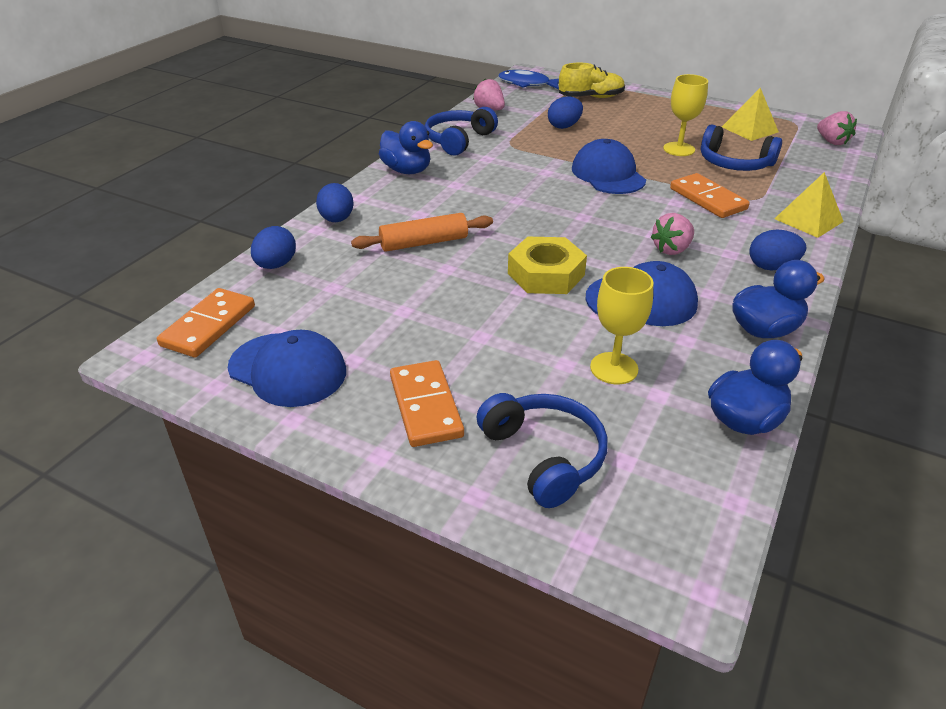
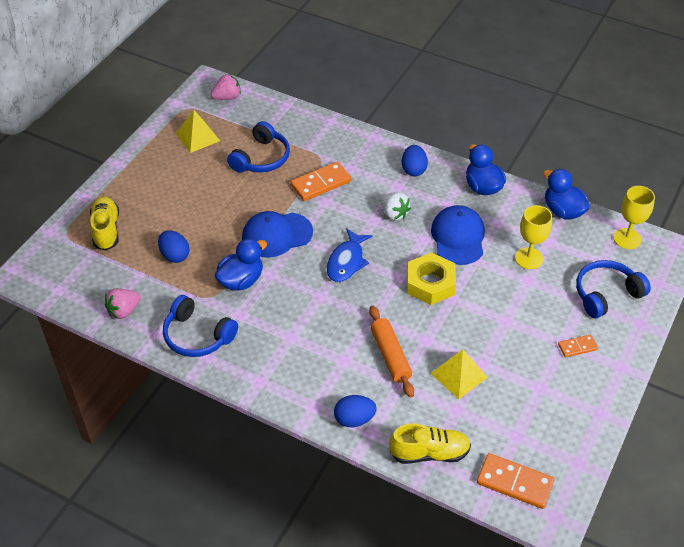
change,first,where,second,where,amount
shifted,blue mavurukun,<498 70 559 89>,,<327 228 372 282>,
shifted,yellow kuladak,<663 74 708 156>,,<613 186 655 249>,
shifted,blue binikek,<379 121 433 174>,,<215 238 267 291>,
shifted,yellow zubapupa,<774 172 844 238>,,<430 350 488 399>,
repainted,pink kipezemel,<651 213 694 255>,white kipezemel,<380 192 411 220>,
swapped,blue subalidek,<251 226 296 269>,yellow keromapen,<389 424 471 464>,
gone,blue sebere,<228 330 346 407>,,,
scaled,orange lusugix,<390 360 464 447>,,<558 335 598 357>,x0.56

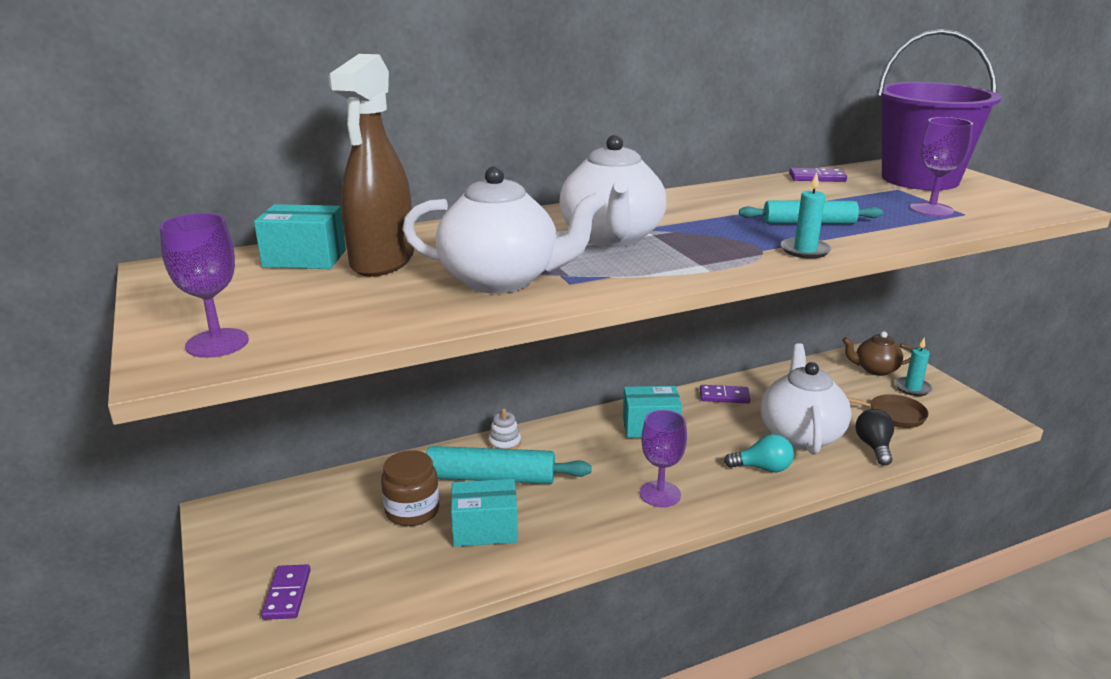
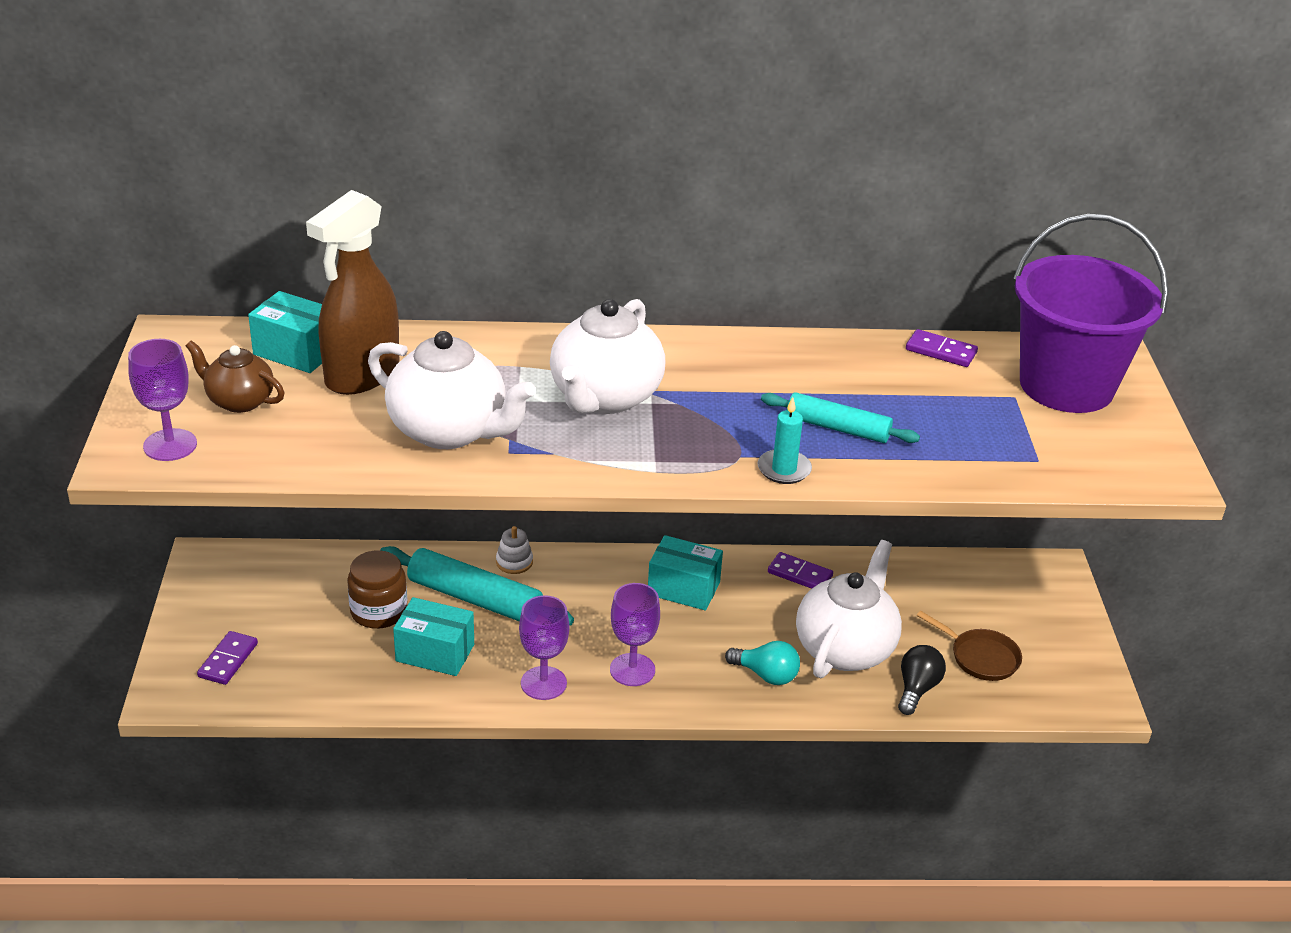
change,first,where,second,where,amount
shifted,purple kuladak,<910 117 973 217>,,<519 595 569 700>,
shifted,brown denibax,<842 331 914 376>,,<186 340 284 413>,
gone,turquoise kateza,<895 338 932 396>,,,

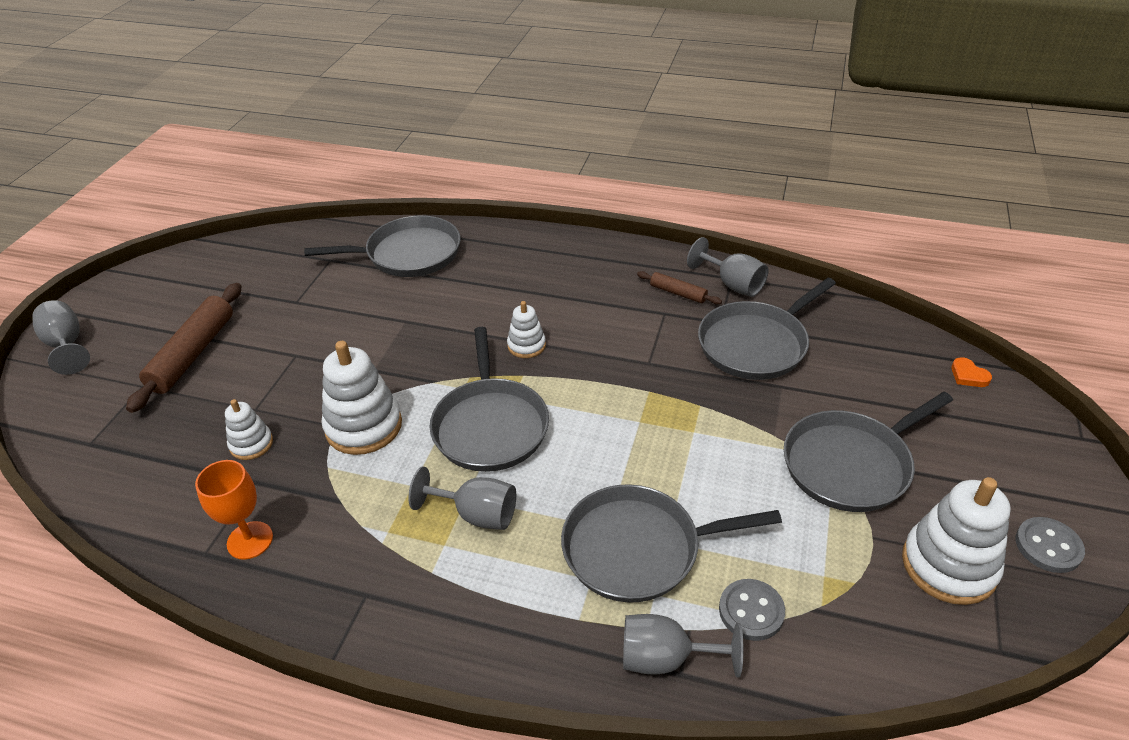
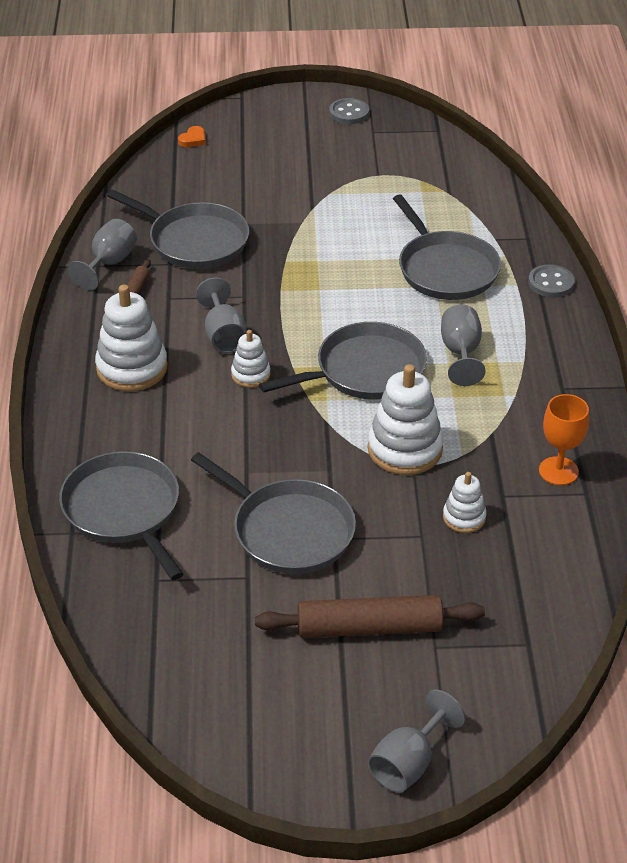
change,first,where,second,where,amount
shifted,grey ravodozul,<784 392 953 512>,,<191 452 356 574>,
shifted,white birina,<902 477 1011 605>,,<95 285 168 391>,
shifted,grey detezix,<719 579 785 641>,,<528 264 575 298>,
shifted,grey kuladak,<623 614 743 677>,,<196 278 247 353>,

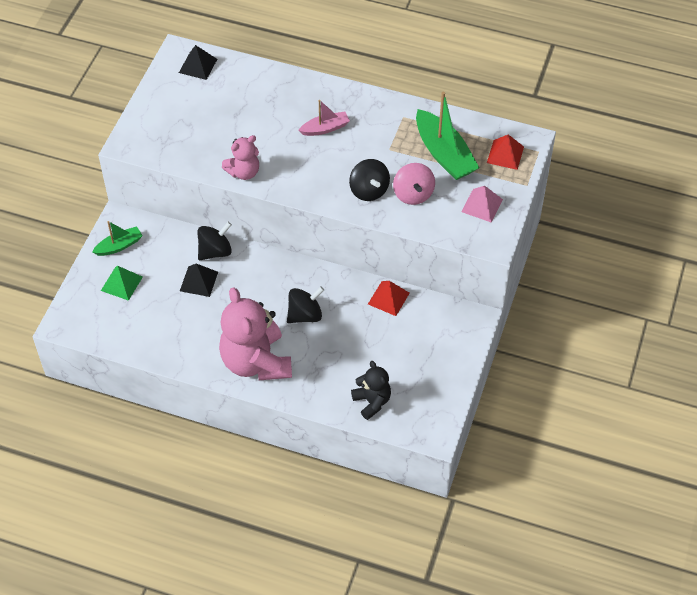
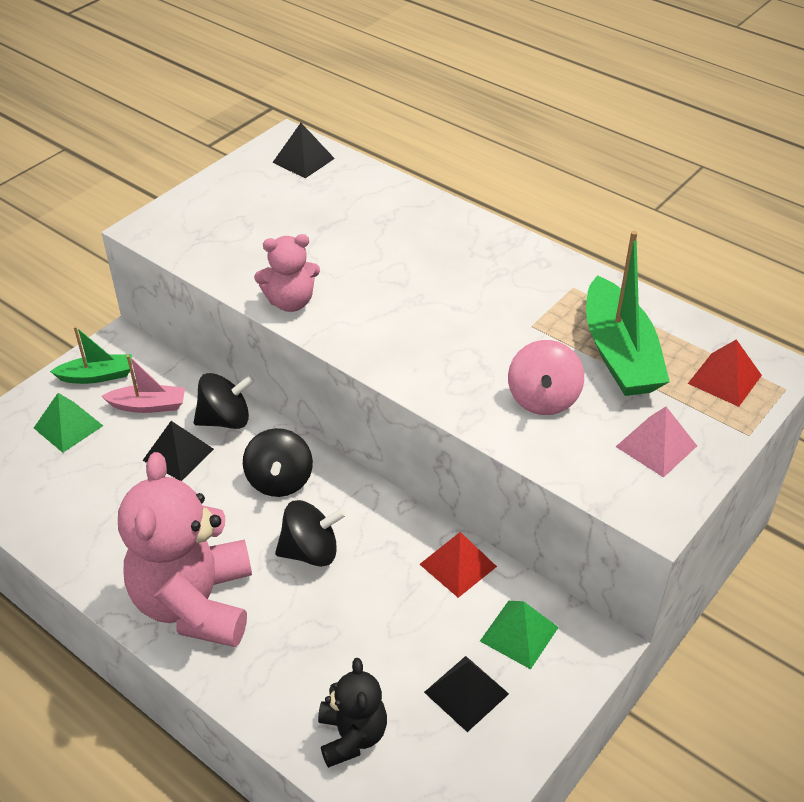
change,first,where,second,where,amount
shifted,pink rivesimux,<298 100 350 136>,,<101 355 185 413>,
shifted,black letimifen,<349 159 390 201>,,<243 428 313 497>,
new,,,green zubapupa,<480 601 559 669>,
new,,,black zubapupa,<424 656 509 732>,

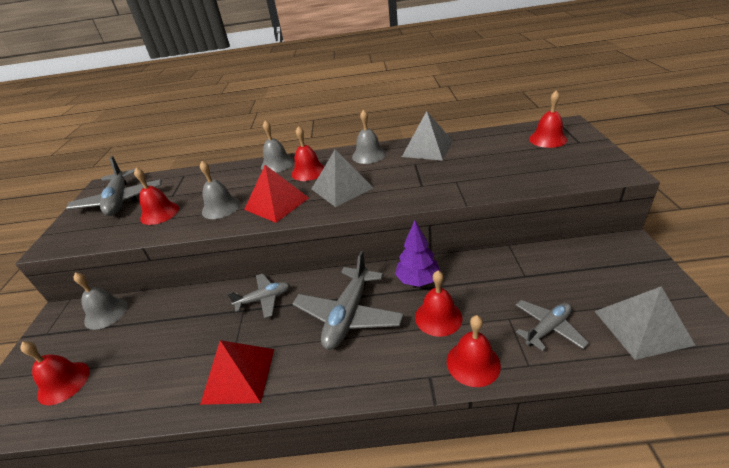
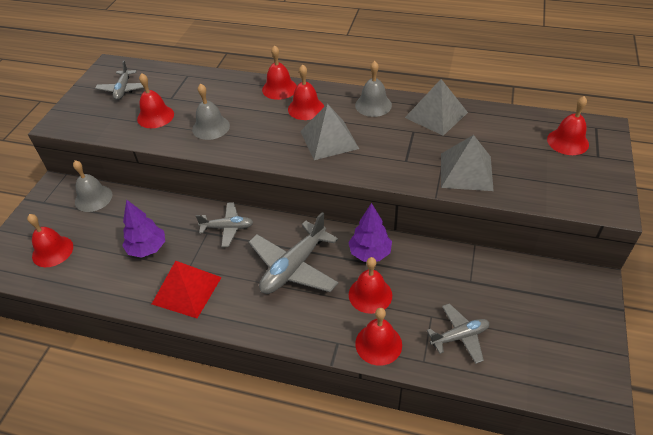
change,first,where,second,where,amount
repainted,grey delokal,<261 121 294 173>,red delokal,<262 45 297 100>,
scaled,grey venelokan,<66 156 162 216>,,<95 60 144 100>,x0.59
gone,red zubapupa,<244 165 309 223>,,,
shifted,grey zubapupa,<595 286 696 360>,,<441 135 494 191>,
new,,,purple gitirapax,<122 199 165 258>,

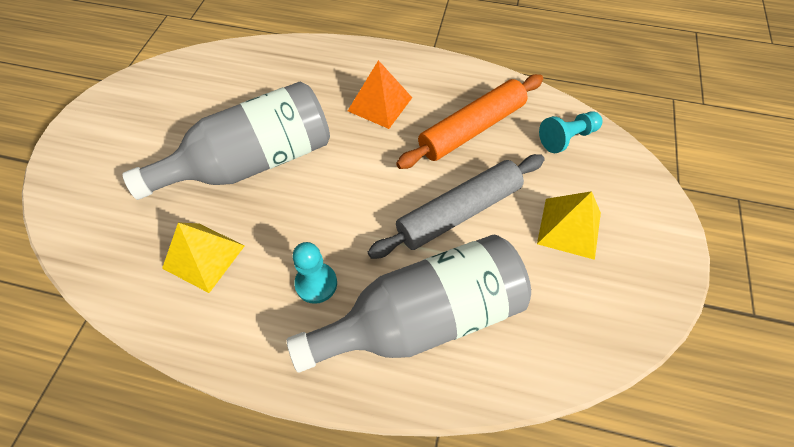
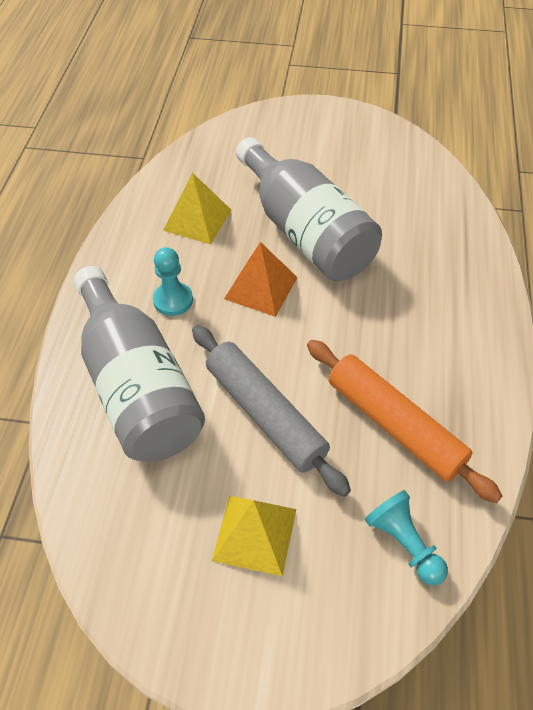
change,first,where,second,where,amount
shifted,orange zubapupa,<348 60 412 129>,,<224 242 298 317>,

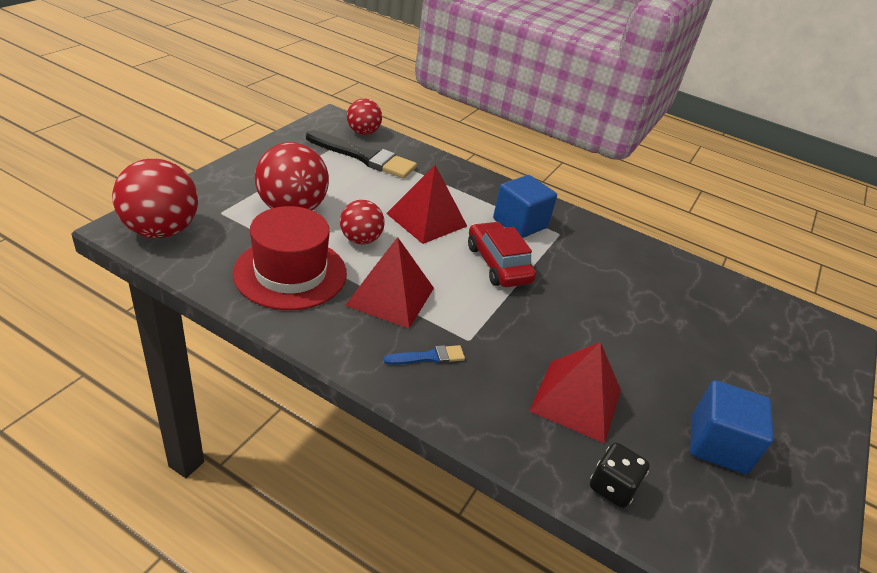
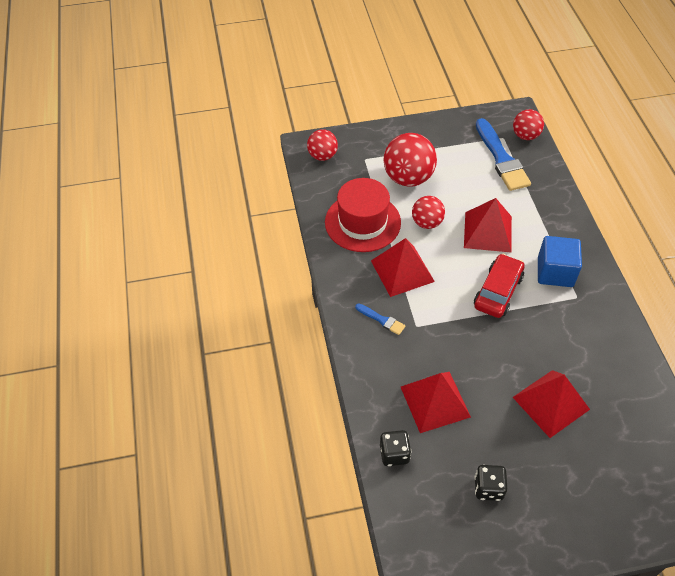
change,first,where,second,where,amount
repainted,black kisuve,<306 130 417 178>,blue kisuve,<476 118 531 191>,
scaled,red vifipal,<112 159 198 238>,,<307 129 338 161>,x0.60
swapped,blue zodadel,<690 380 774 474>,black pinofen,<474 465 507 501>,
new,,,red zubapupa,<513 370 590 438>,

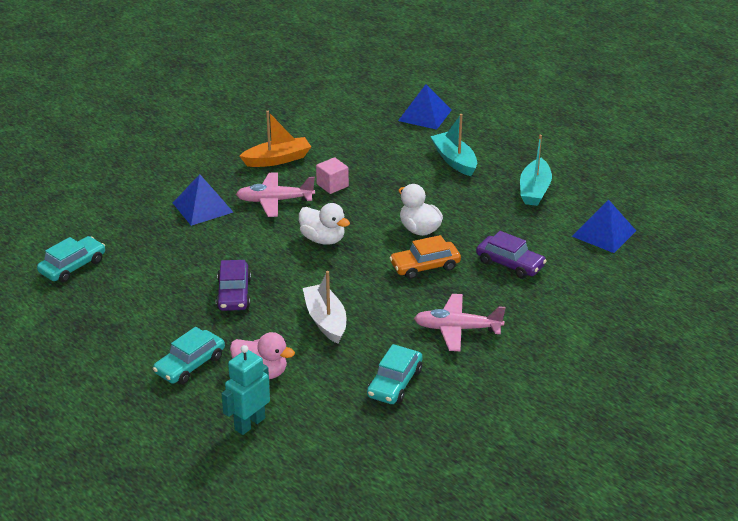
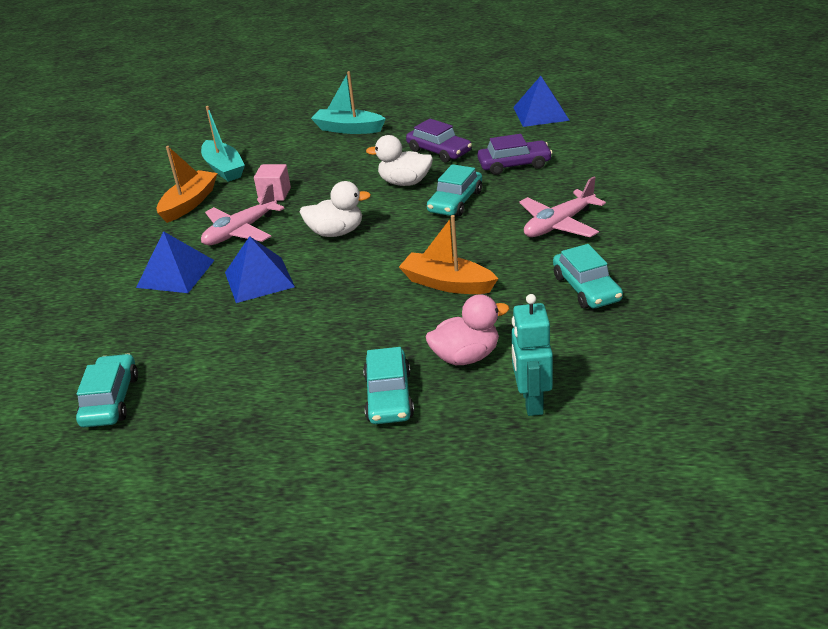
change,first,where,second,where,amount
shifted,blue zubapupa,<398 84 452 130>,,<225 236 295 303>,
shifted,turquoise rivesimux,<520 135 552 206>,,<201 106 245 182>,
repainted,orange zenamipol,<389 235 461 279>,turquoise zenamipol,<427 164 482 216>,
shifted,purple zenamipol,<216 260 251 311>,,<406 119 472 163>,
repainted,white rivesimux,<303 271 346 344>,orange rivesimux,<399 215 498 294>,

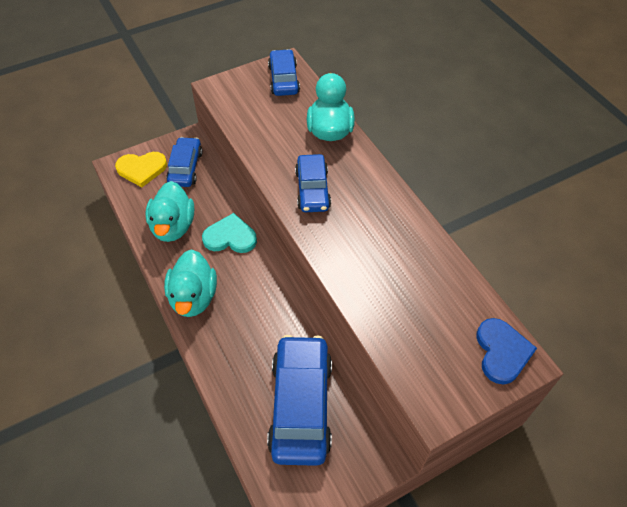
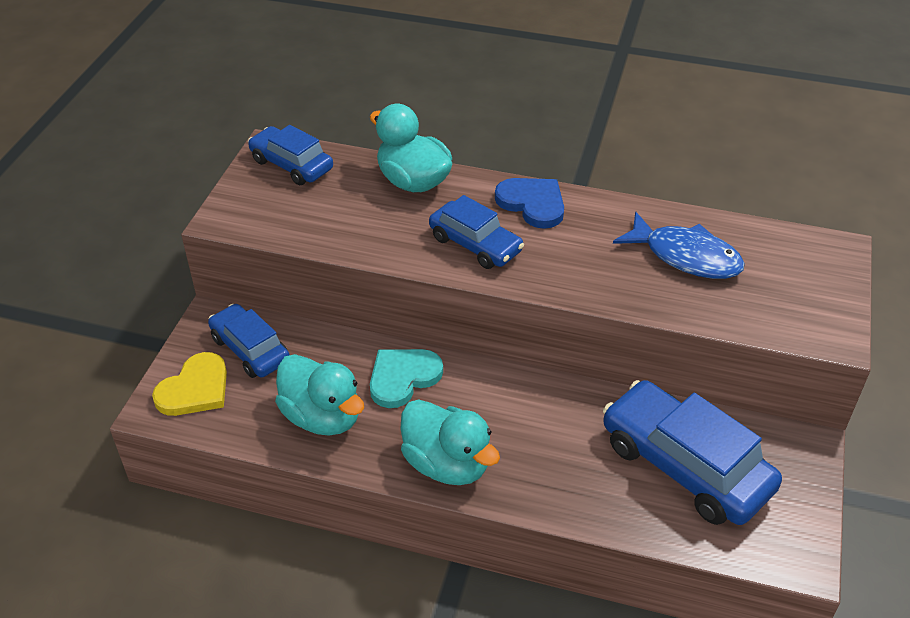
change,first,where,second,where,amount
shifted,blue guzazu,<476 318 537 385>,,<495 178 564 229>,
new,,,blue mavurukun,<613 212 745 279>,

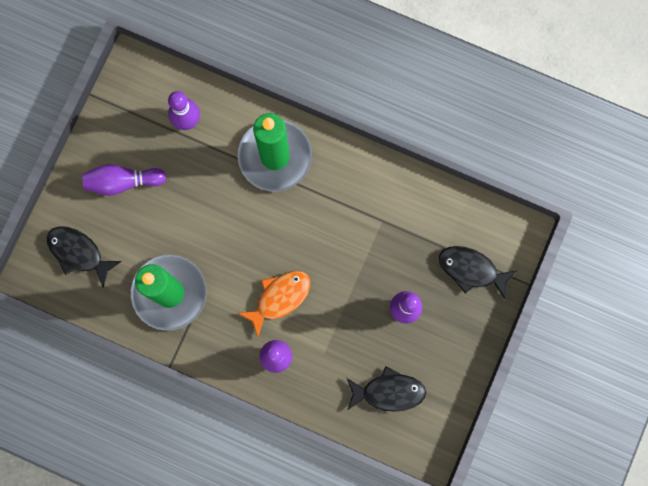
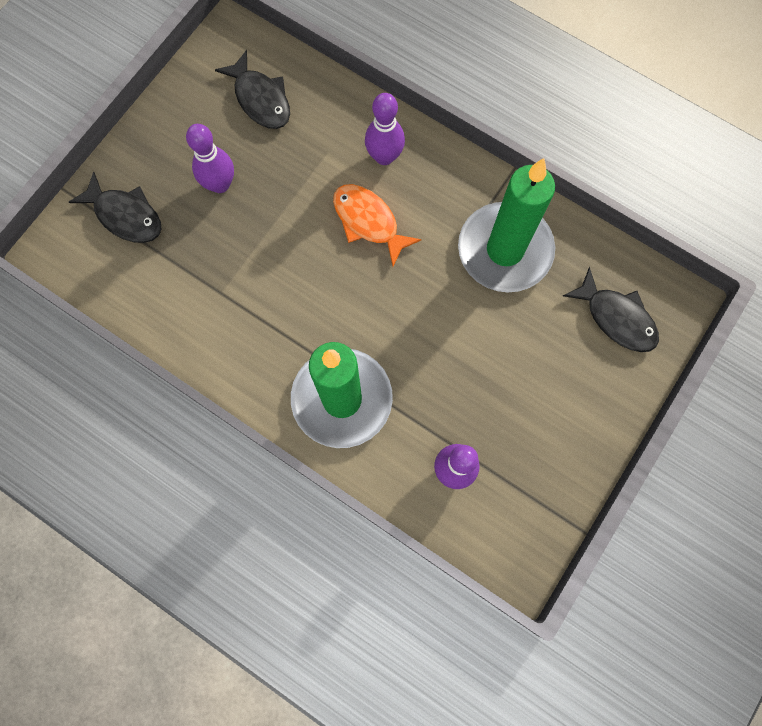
change,first,where,second,where,amount
gone,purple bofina,<82 164 166 196>,,,
rotated,orange mavurukun,<238 271 310 337>,,<333 184 422 266>,75 degrees clockwise
rotated,black mavurukun,<347 366 426 412>,,<215 50 290 129>,135 degrees counterclockwise

